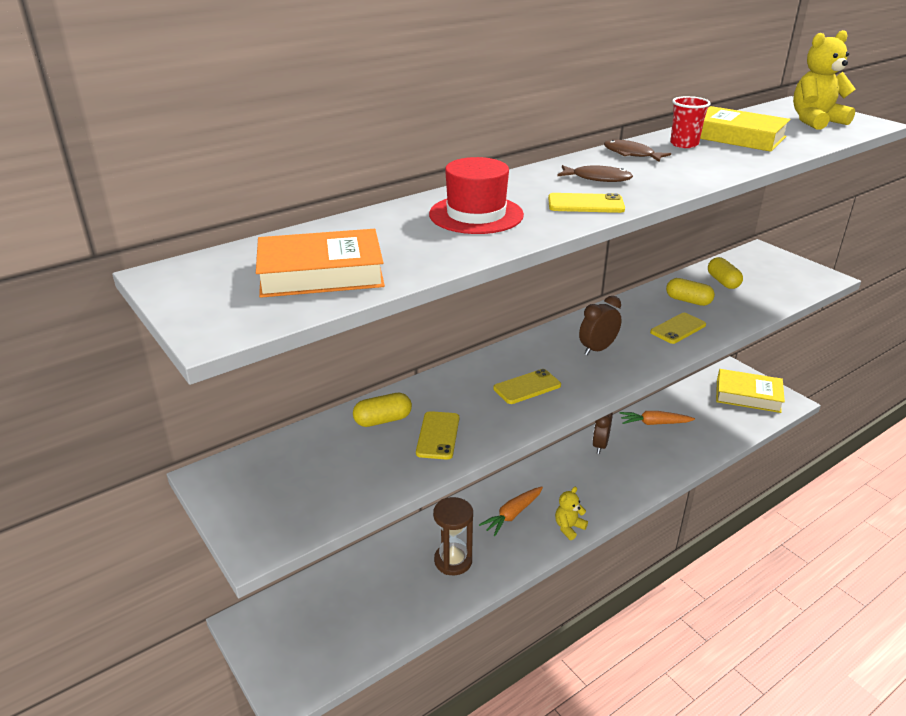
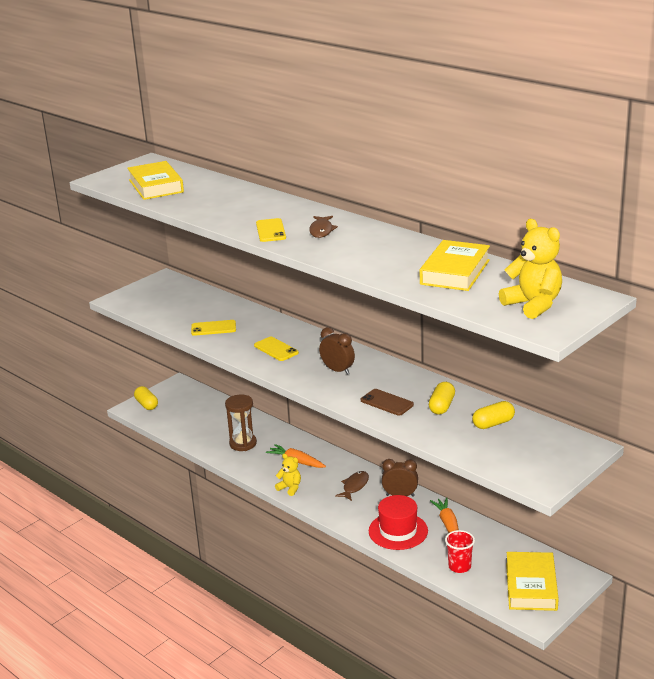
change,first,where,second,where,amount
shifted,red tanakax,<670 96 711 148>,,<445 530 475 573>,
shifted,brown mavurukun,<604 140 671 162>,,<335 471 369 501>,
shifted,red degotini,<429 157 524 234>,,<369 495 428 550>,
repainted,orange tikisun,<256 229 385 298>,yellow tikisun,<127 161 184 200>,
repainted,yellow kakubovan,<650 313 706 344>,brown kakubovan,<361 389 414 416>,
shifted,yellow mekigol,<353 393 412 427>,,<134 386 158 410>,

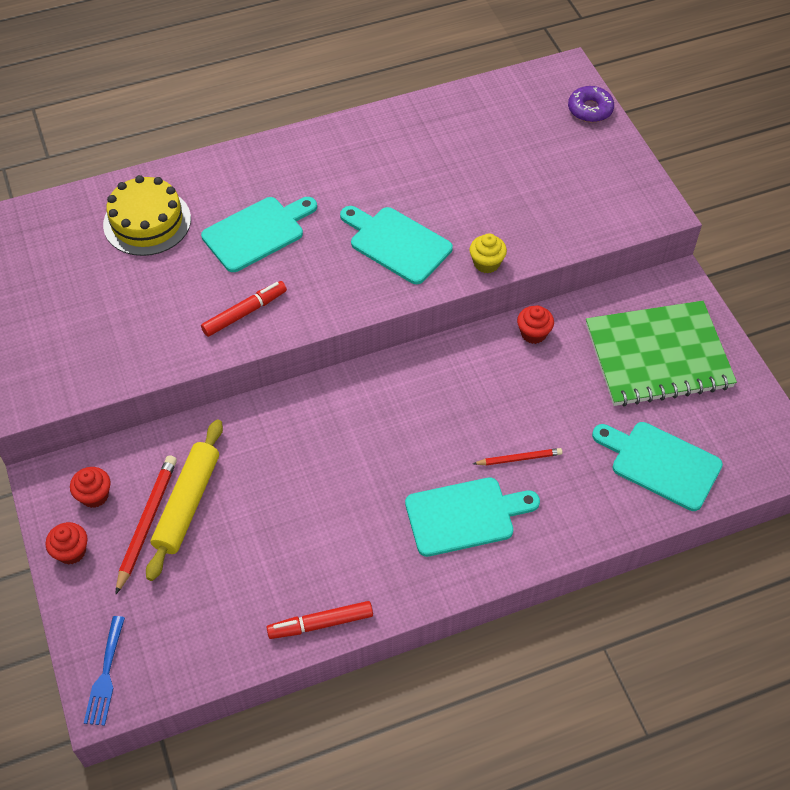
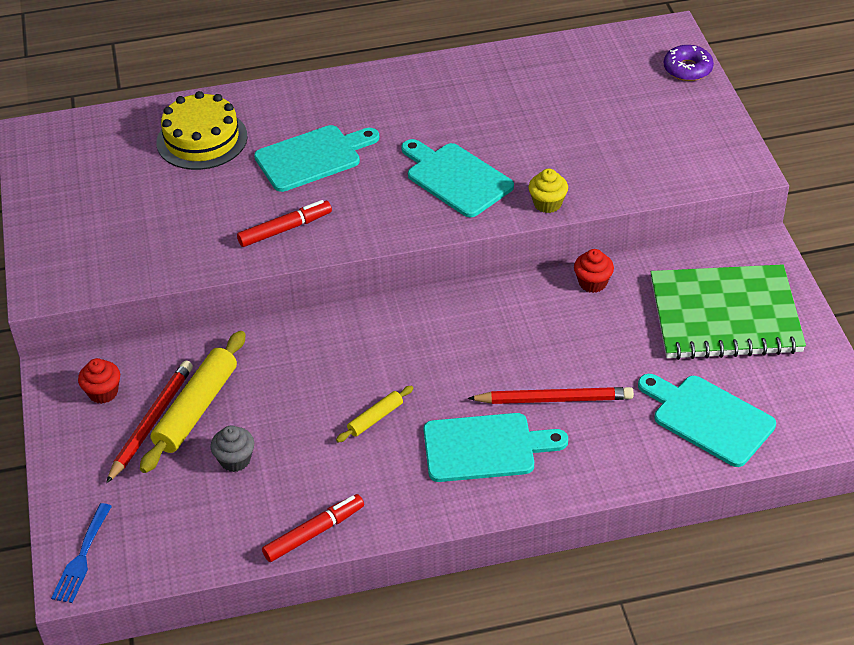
change,first,where,second,where,amount
scaled,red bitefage,<473 448 562 466>,,<467 387 634 404>,x1.67
gone,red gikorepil,<45 522 88 565>,,,
rotated,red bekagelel,<266 601 373 639>,,<262 494 364 562>,150 degrees clockwise
new,,,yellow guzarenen,<336 386 413 443>,
new,,,grey gikorepil,<211 426 254 472>,

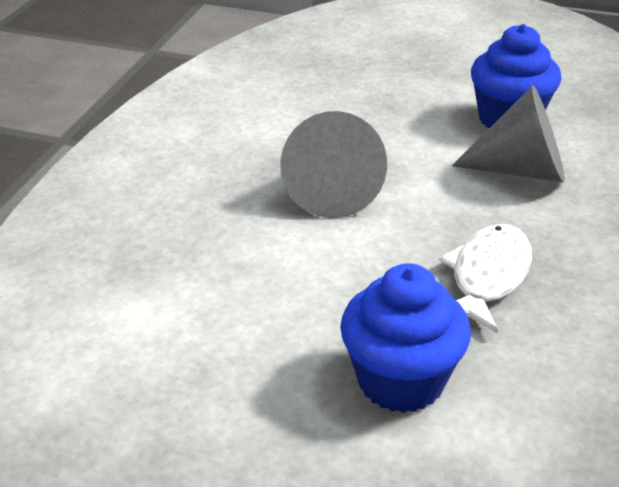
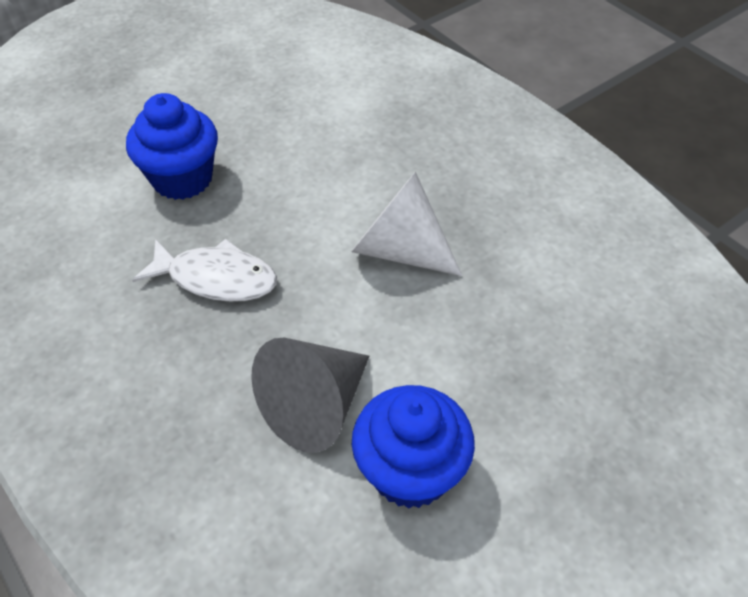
change,first,where,second,where,amount
repainted,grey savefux,<280 111 387 218>,white savefux,<351 172 462 276>,
rotated,white mavurukun,<439 224 532 334>,,<132 239 277 302>,45 degrees counterclockwise

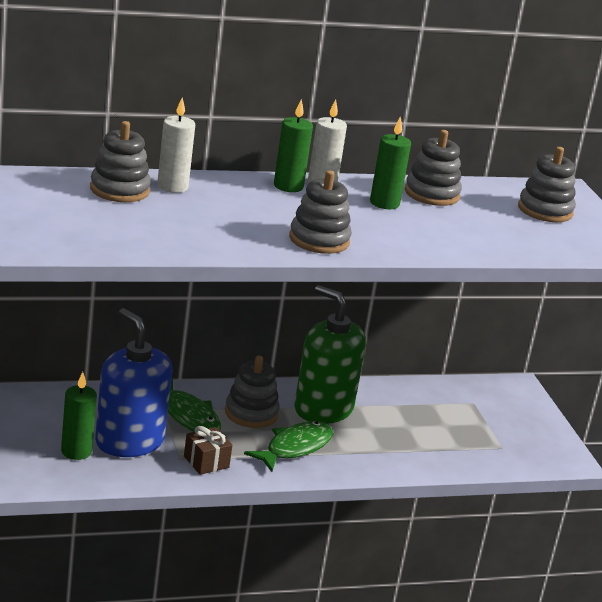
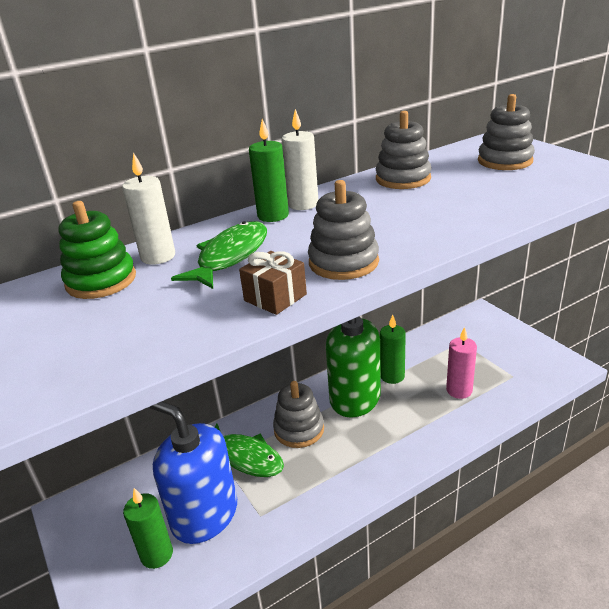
change,first,where,second,where,amount
shifted,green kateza,<370 116 411 209>,,<380 315 406 384>,
repainted,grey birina,<90 121 151 202>,green birina,<59 201 136 299>,
shifted,green mavurukun,<244 421 333 472>,,<171 221 267 289>,
shifted,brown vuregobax,<184 426 232 475>,,<239 251 307 315>,
new,,,pink kateza,<446 327 477 399>,

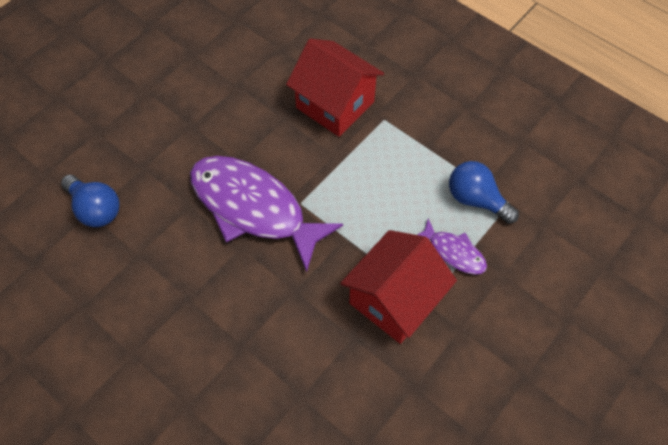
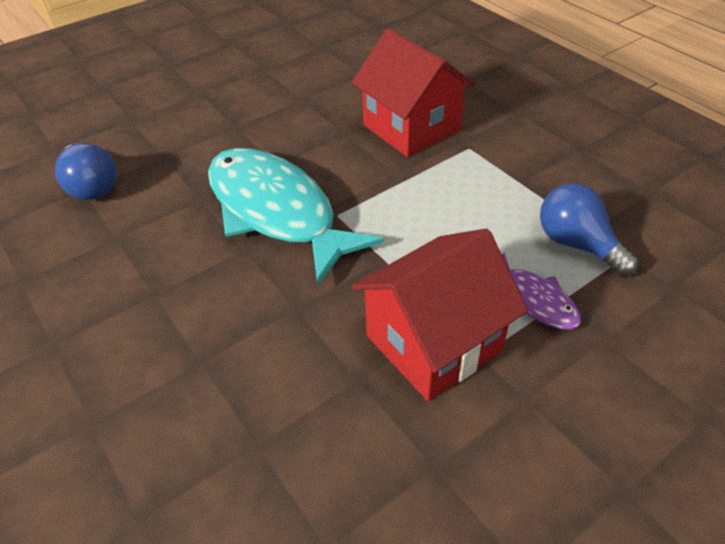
change,first,where,second,where,amount
repainted,purple mavurukun,<190 156 343 272>,turquoise mavurukun,<208 148 384 285>,

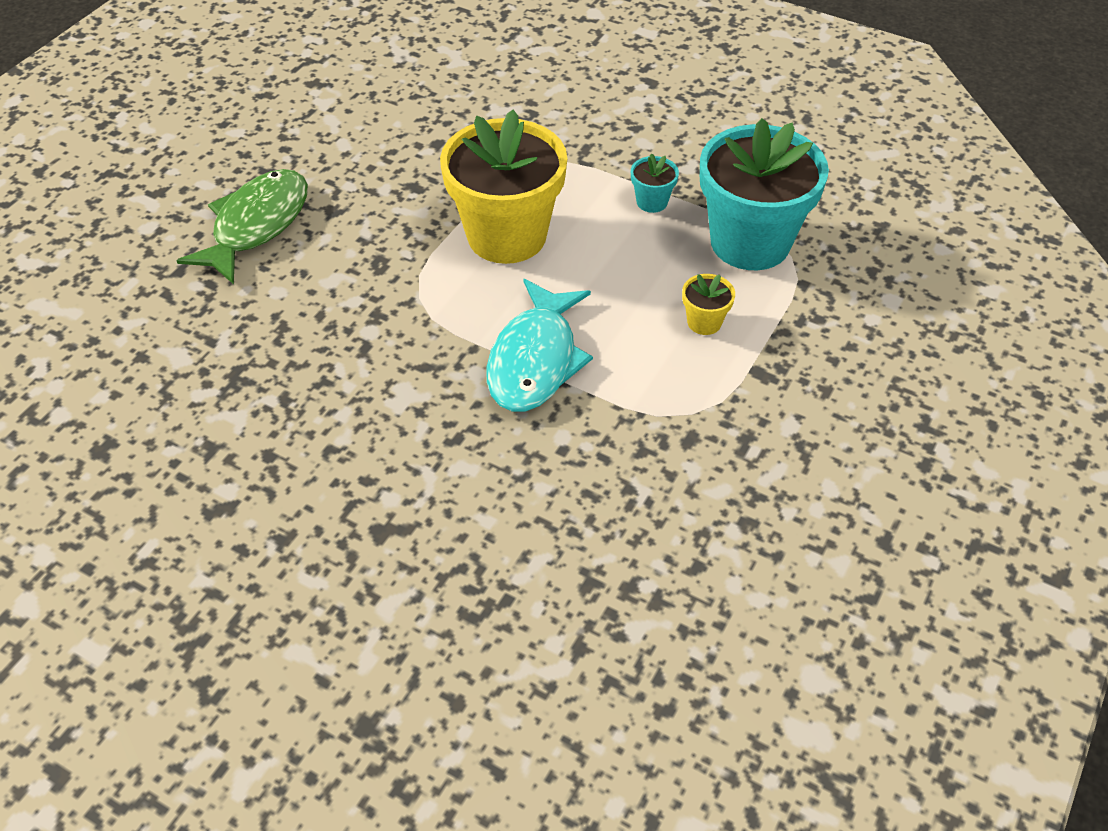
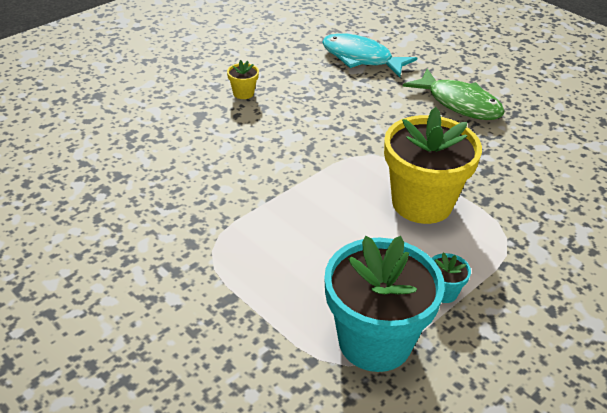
change,first,where,second,where,amount
shifted,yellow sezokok,<682 274 735 335>,,<227 60 259 99>,
shifted,turquoise mavurukun,<487 279 593 412>,,<322 33 417 77>,

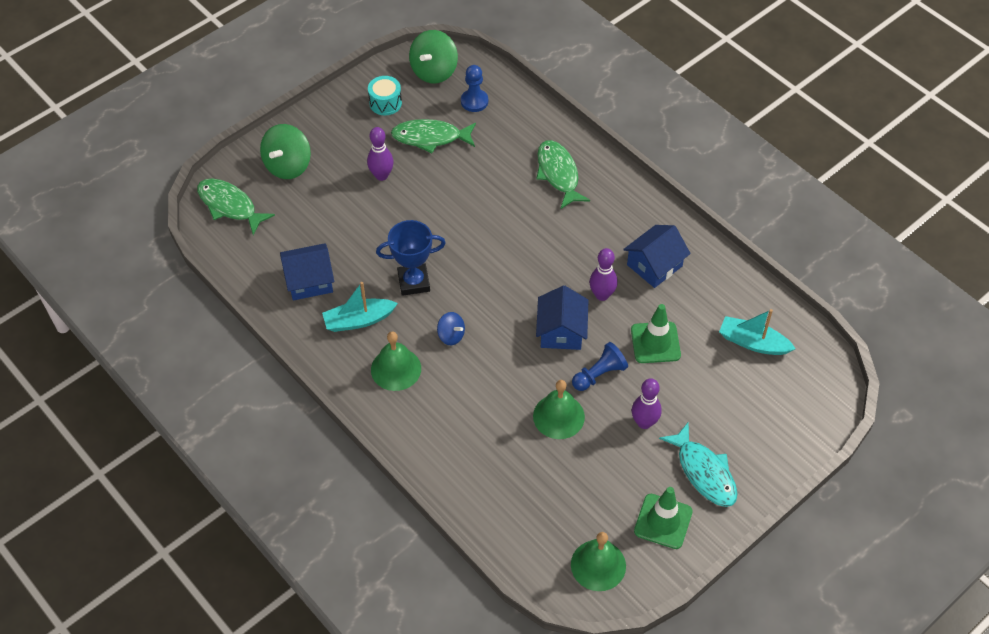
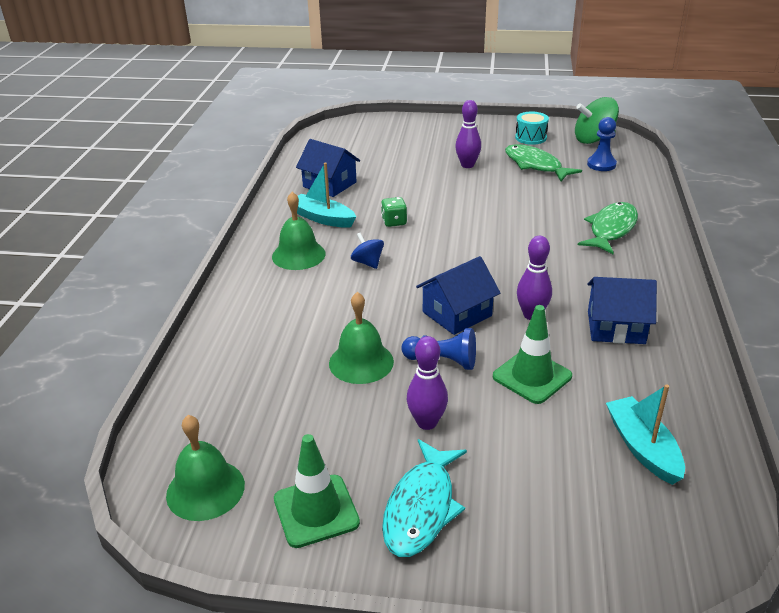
change,first,where,second,where,amount
gone,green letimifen,<260 124 311 179>,,,
gone,green mavurukun,<197 178 275 235>,,,
swapped,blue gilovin,<376 220 446 296>,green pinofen,<381 197 407 227>,
rotated,blue letimifen,<437 312 465 345>,,<351 233 384 269>,150 degrees clockwise

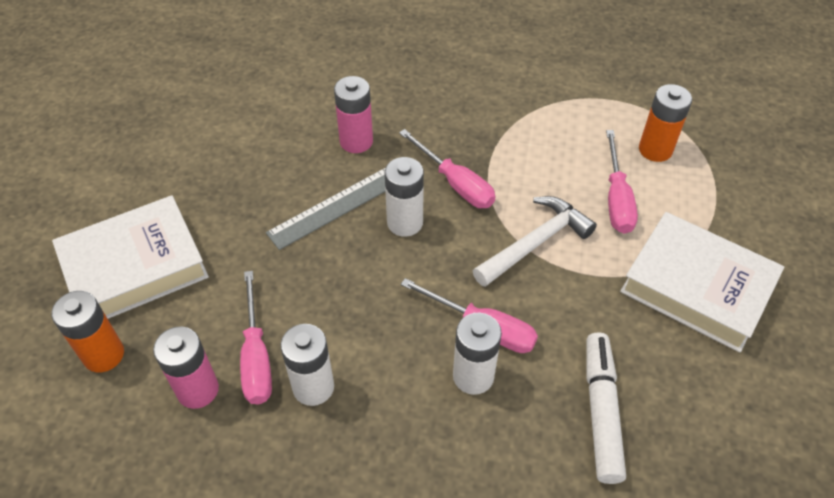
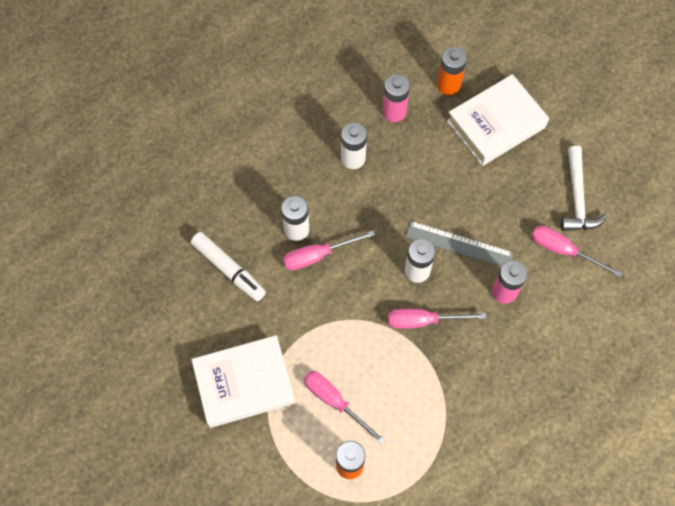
change,first,where,second,where,amount
rotated,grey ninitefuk,<266 168 385 250>,,<405 221 514 267>,75 degrees counterclockwise
rotated,white tikisun,<52 195 209 319>,,<447 74 549 166>,45 degrees clockwise
shifted,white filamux,<473 196 597 287>,,<560 146 607 231>,
shifted,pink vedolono,<240 271 272 404>,,<531 226 622 277>,

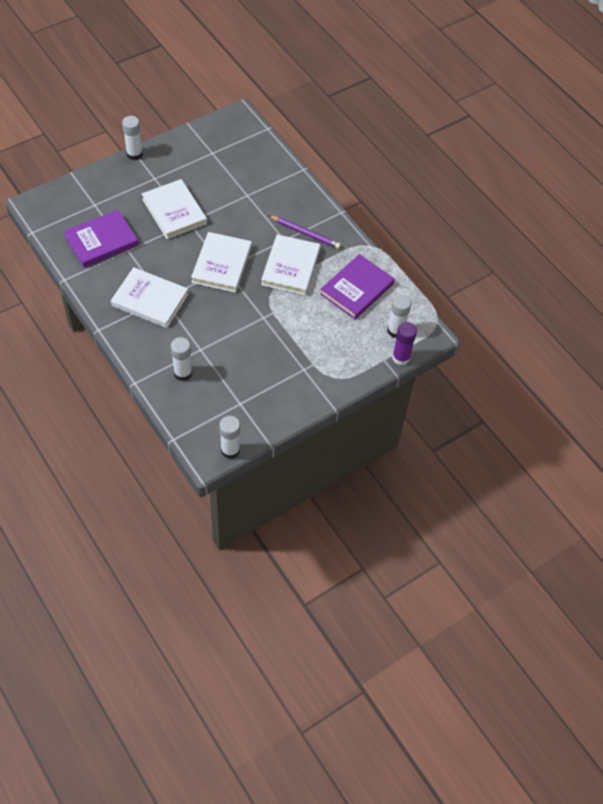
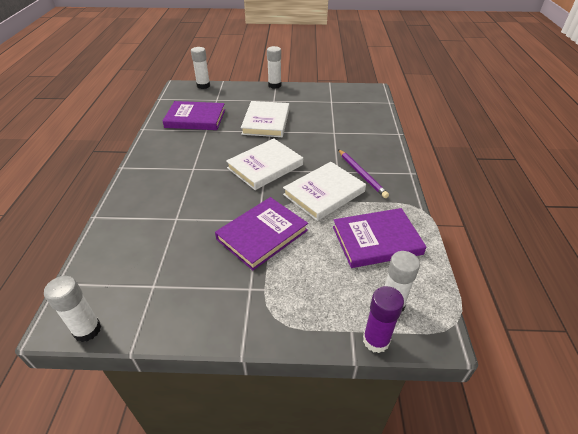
change,first,where,second,where,amount
gone,white tikisun,<111 267 188 328>,,,
shifted,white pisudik,<171 337 192 381>,,<191 47 210 89>,
new,,,purple tikisun,<215 197 308 270>,

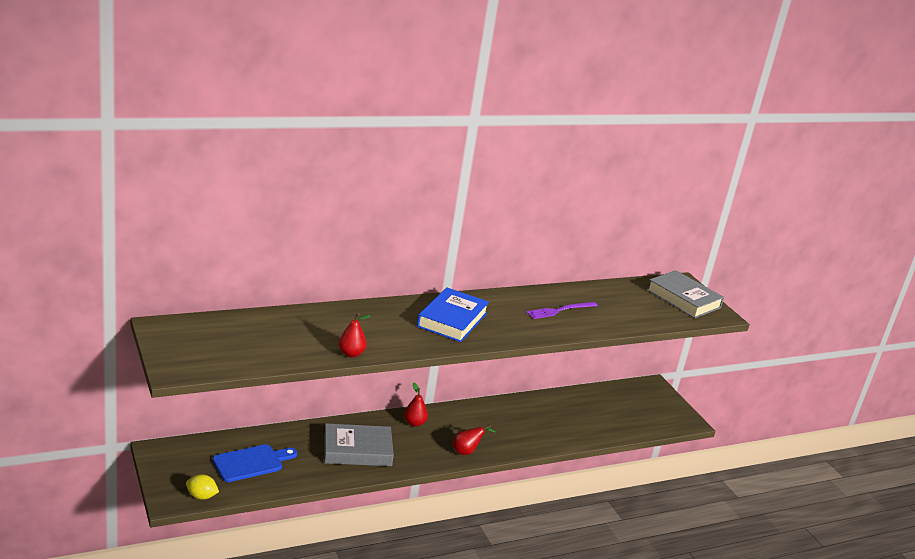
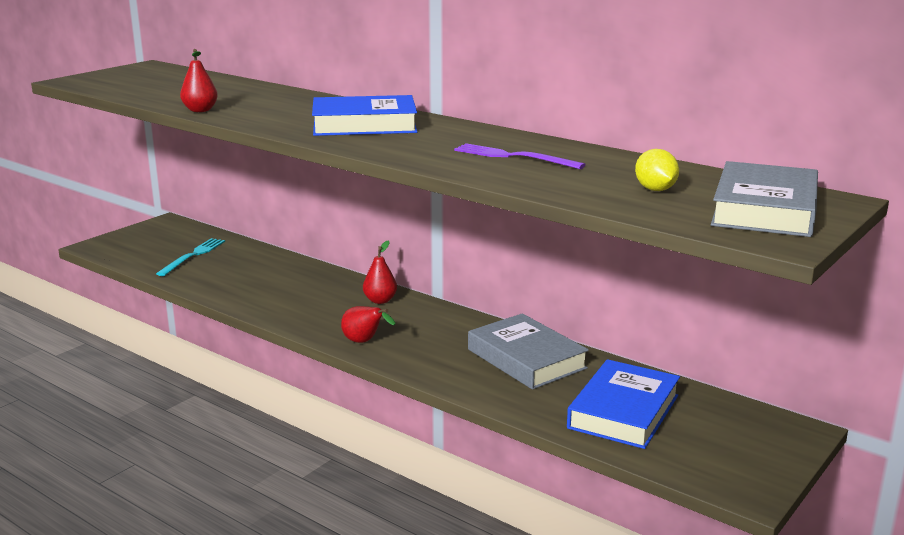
change,first,where,second,where,amount
shifted,grey tikisun,<324 423 394 466>,,<468 313 589 390>,
swapped,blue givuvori,<213 444 297 482>,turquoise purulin,<156 238 225 276>,
shifted,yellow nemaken,<186 474 219 500>,,<635 149 679 191>,
new,,,blue tikisun,<567 359 680 449>,

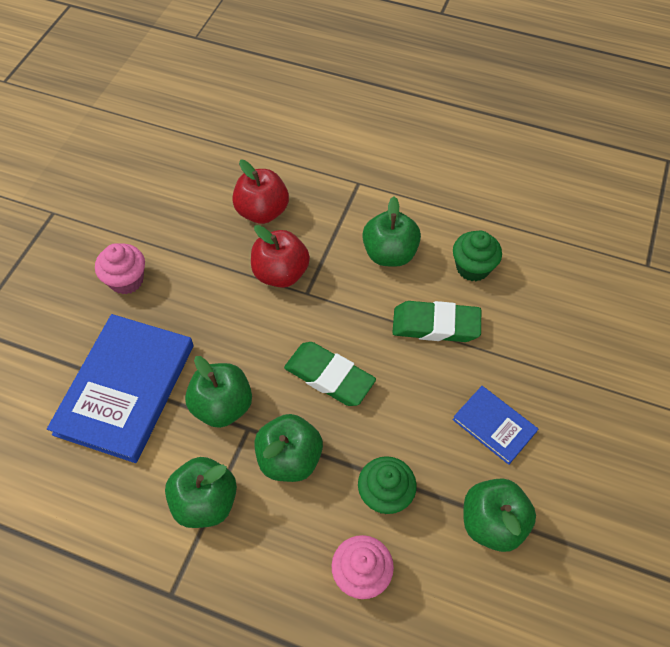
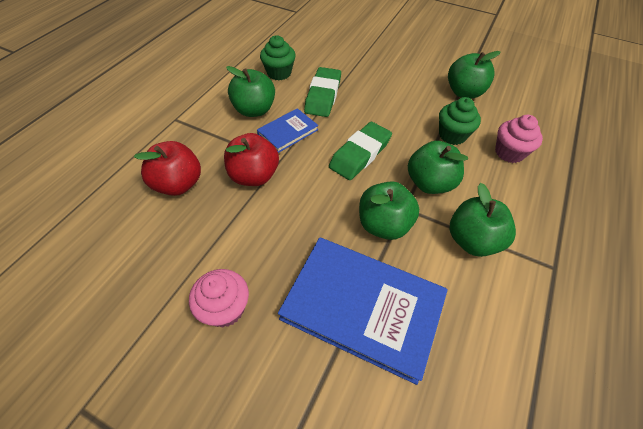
change,first,where,second,where,amount
shifted,blue tikisun,<453 386 538 465>,,<257 108 318 153>,

